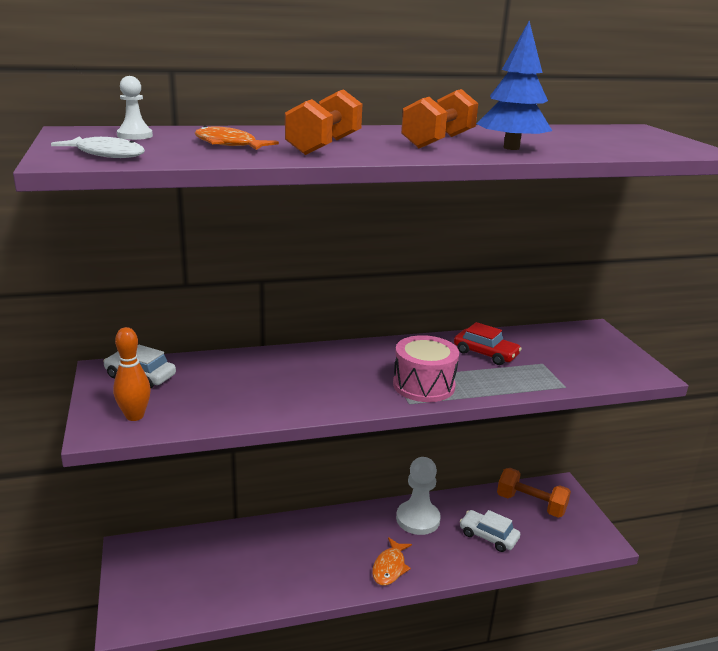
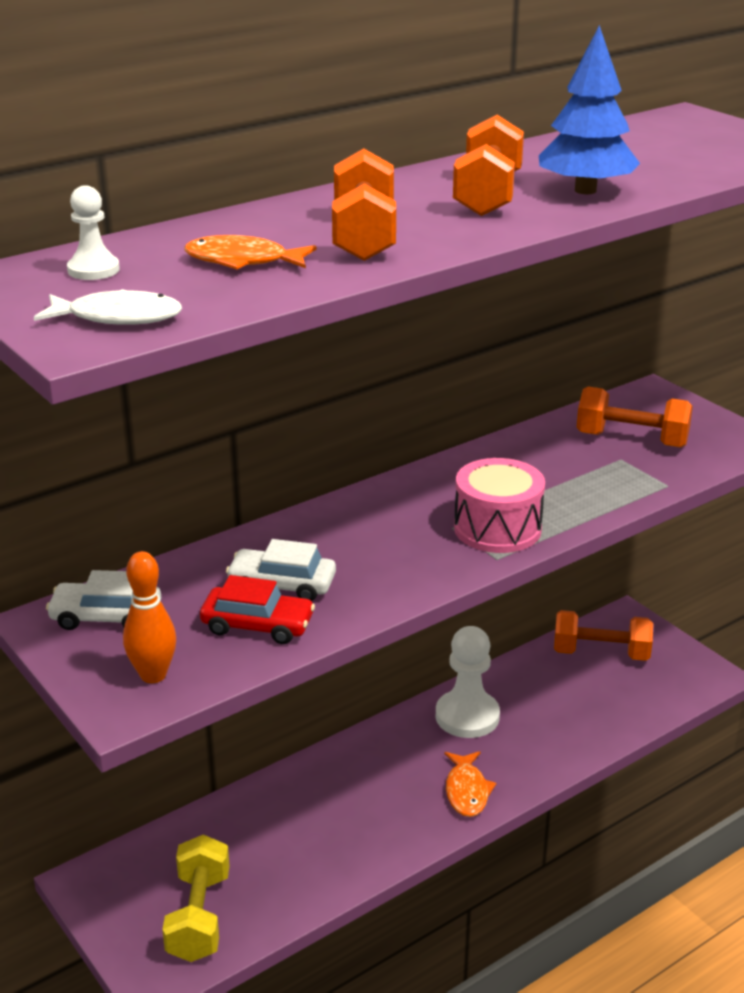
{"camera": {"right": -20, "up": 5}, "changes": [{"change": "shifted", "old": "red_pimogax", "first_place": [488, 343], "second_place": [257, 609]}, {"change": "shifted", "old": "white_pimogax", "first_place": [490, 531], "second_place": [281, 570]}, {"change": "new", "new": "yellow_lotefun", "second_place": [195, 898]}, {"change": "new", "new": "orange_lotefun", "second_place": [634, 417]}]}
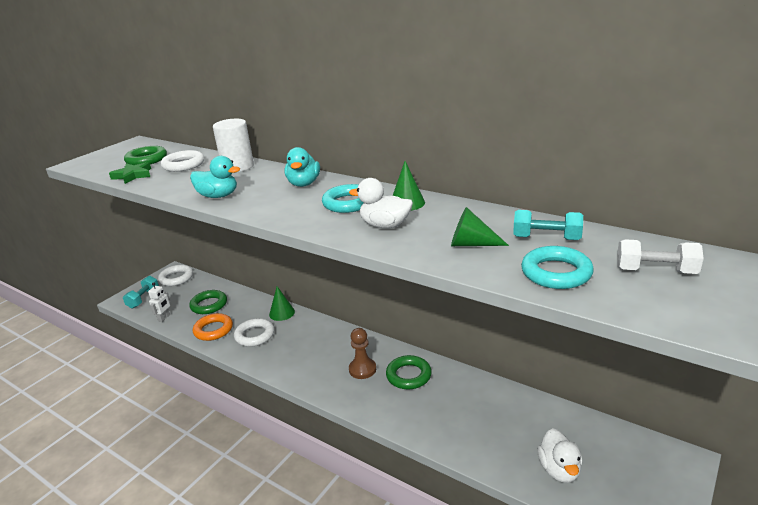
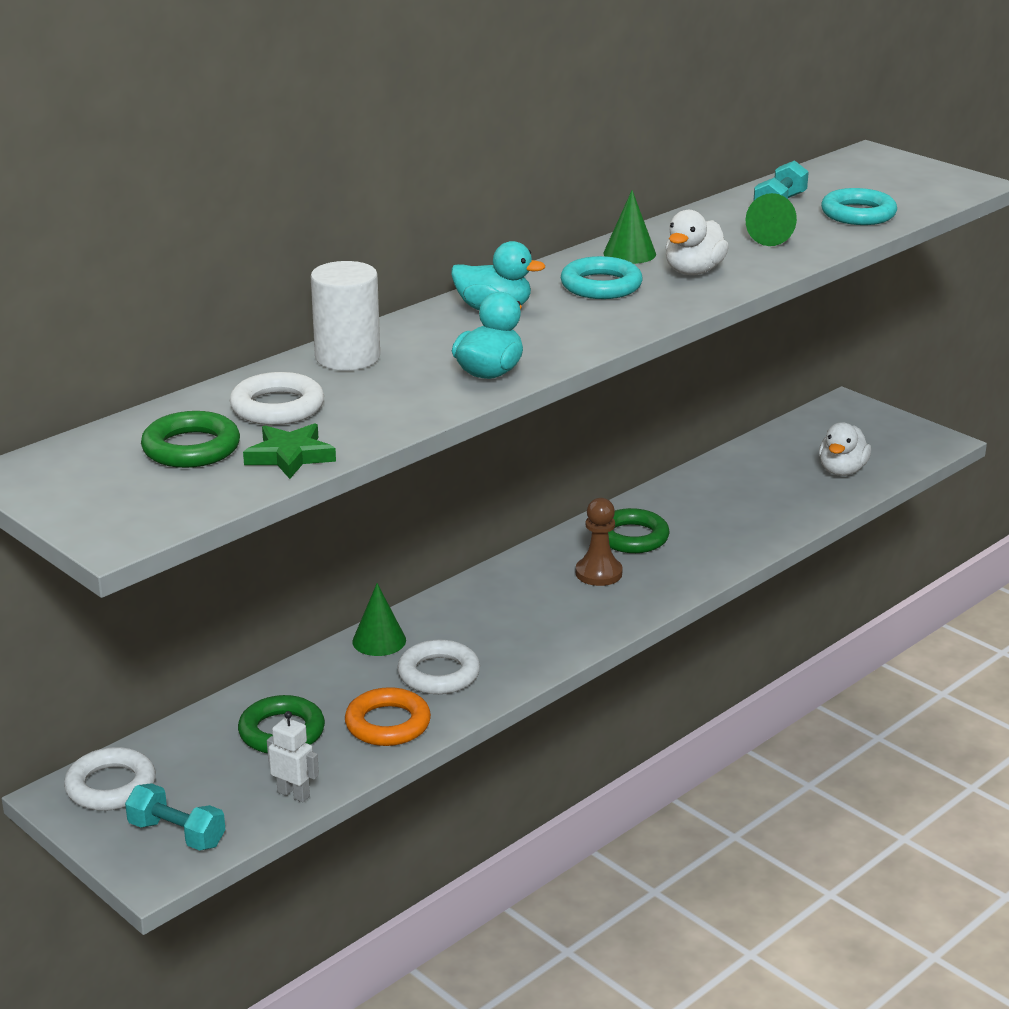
{"camera": {"right": -80, "up": 0}, "changes": [{"change": "rotated", "old": "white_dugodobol", "first_place": [560, 455], "second_place": [845, 449], "degrees": 105}, {"change": "gone", "old": "white_lotefun", "first_place": [660, 256]}]}
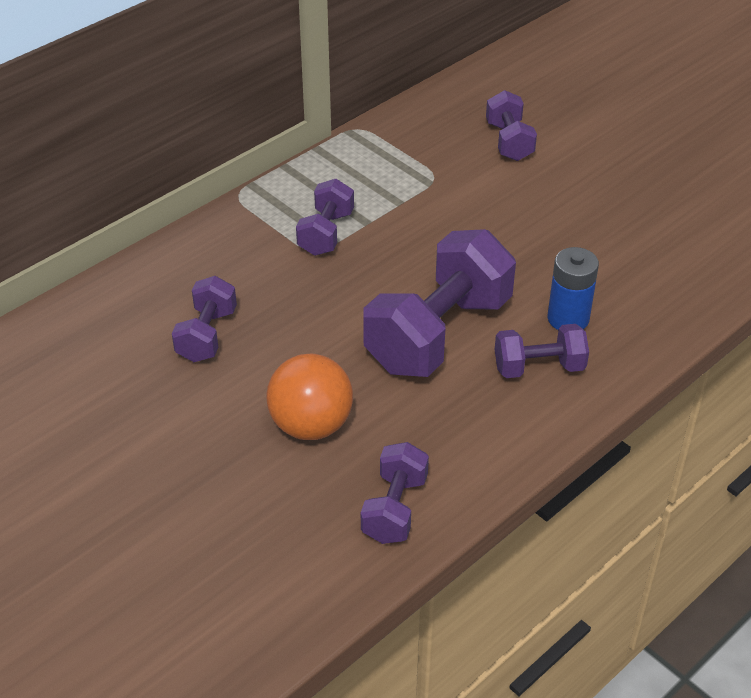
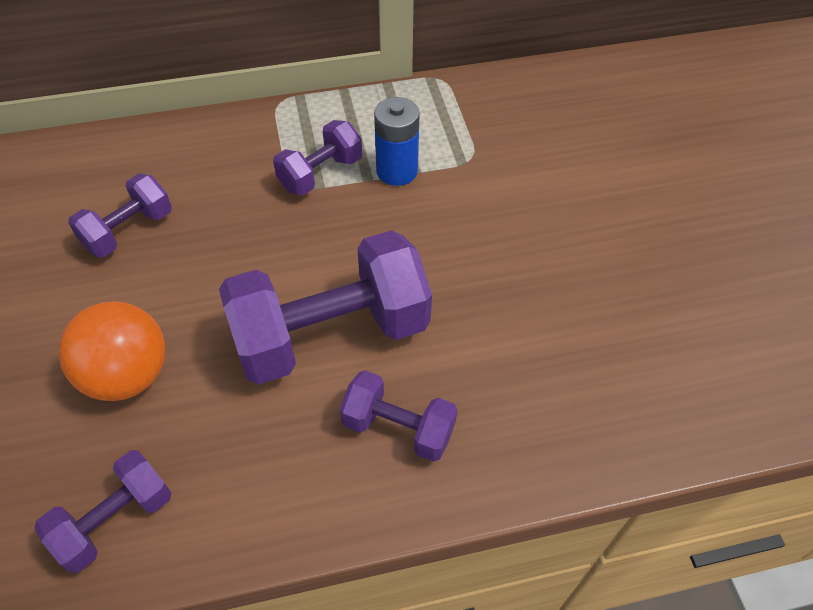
{"camera": {"right": 30, "up": 10}, "changes": [{"change": "gone", "old": "purple_lotefun", "first_place": [511, 125]}, {"change": "shifted", "old": "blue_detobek", "first_place": [573, 288], "second_place": [397, 141]}]}
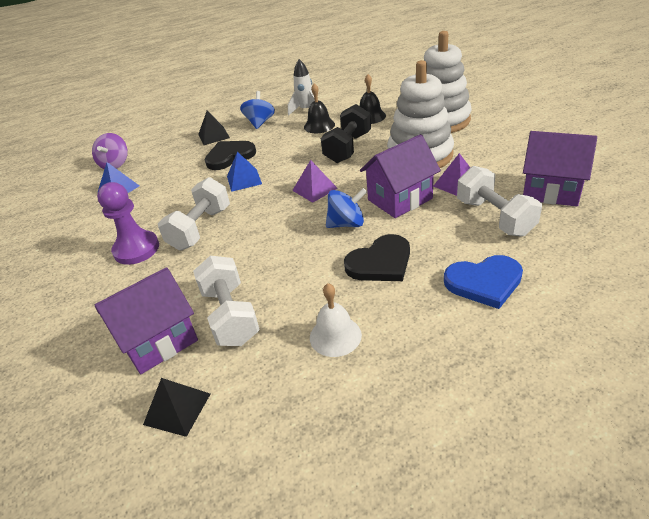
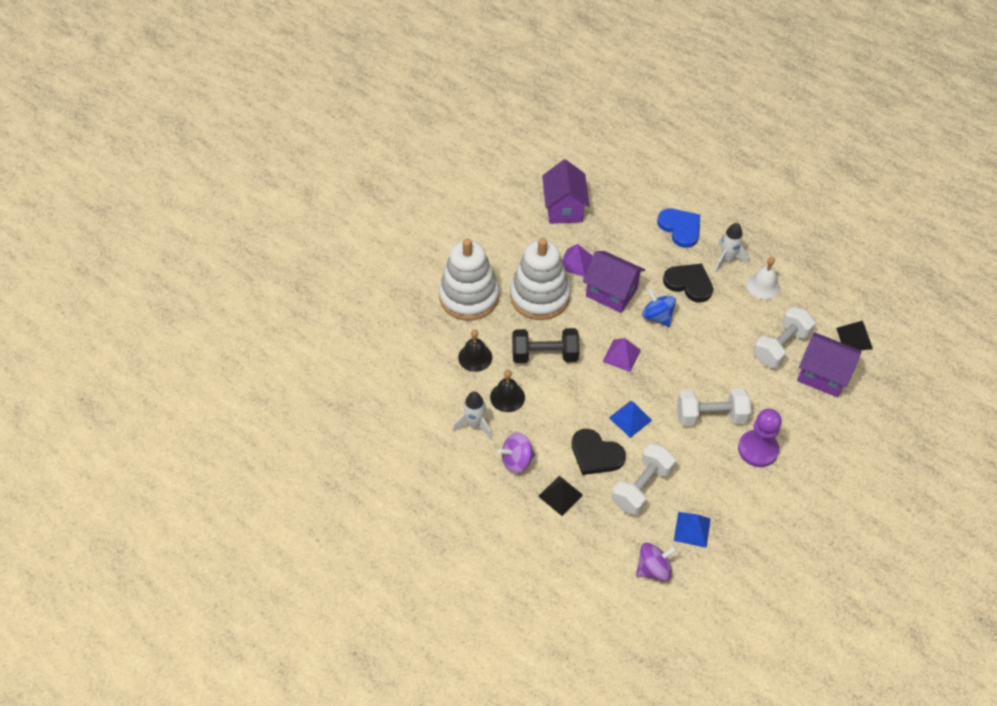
{"camera": {"right": -120, "up": 15}, "changes": [{"change": "repainted", "old": "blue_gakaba", "new": "purple_gakaba", "first_place": [257, 110], "second_place": [516, 453]}, {"change": "shifted", "old": "white_lotefun", "first_place": [499, 201], "second_place": [644, 479]}, {"change": "new", "new": "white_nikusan", "second_place": [732, 247]}]}
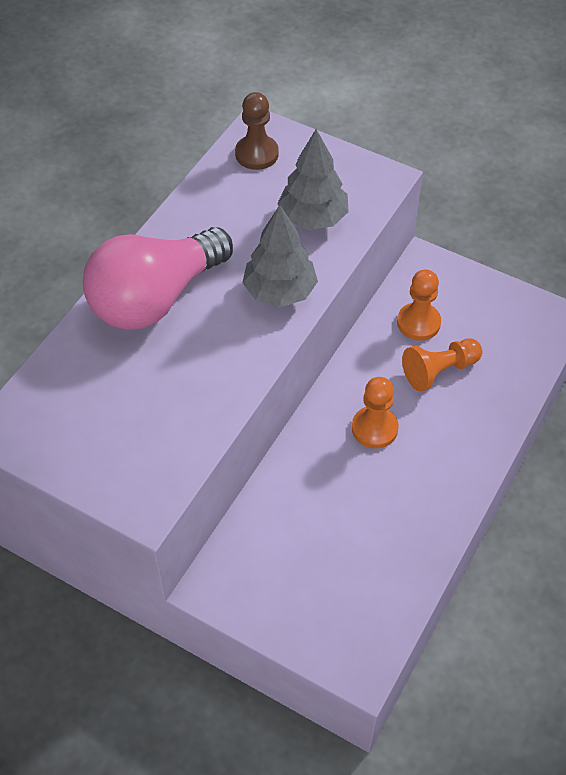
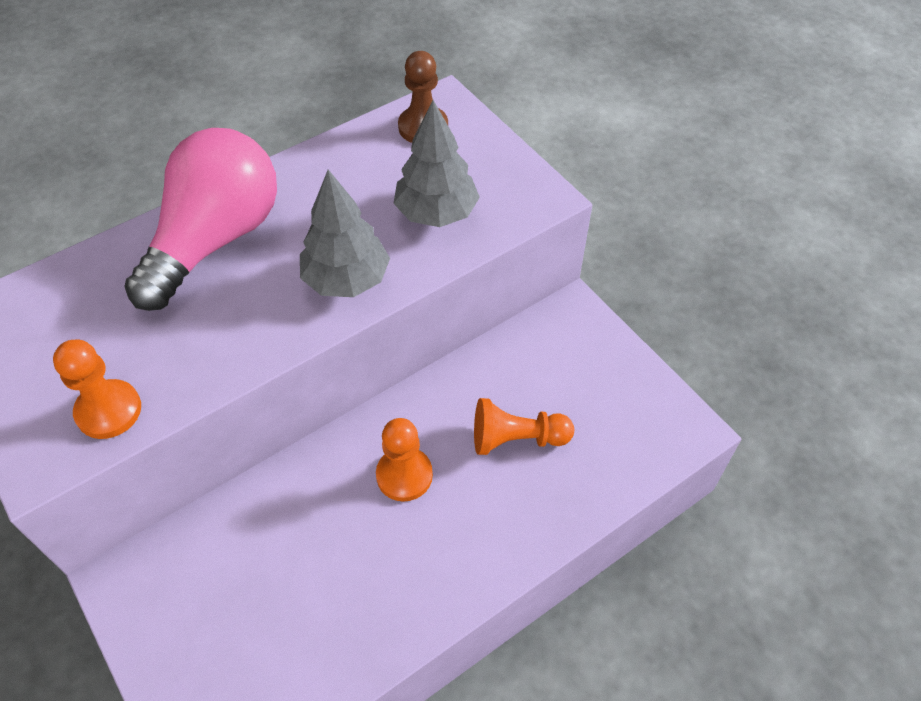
{"camera": {"right": 25, "up": 0}, "changes": [{"change": "rotated", "old": "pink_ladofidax", "first_place": [158, 278], "second_place": [200, 219], "degrees": 135}, {"change": "shifted", "old": "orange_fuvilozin", "first_place": [419, 304], "second_place": [97, 389]}]}
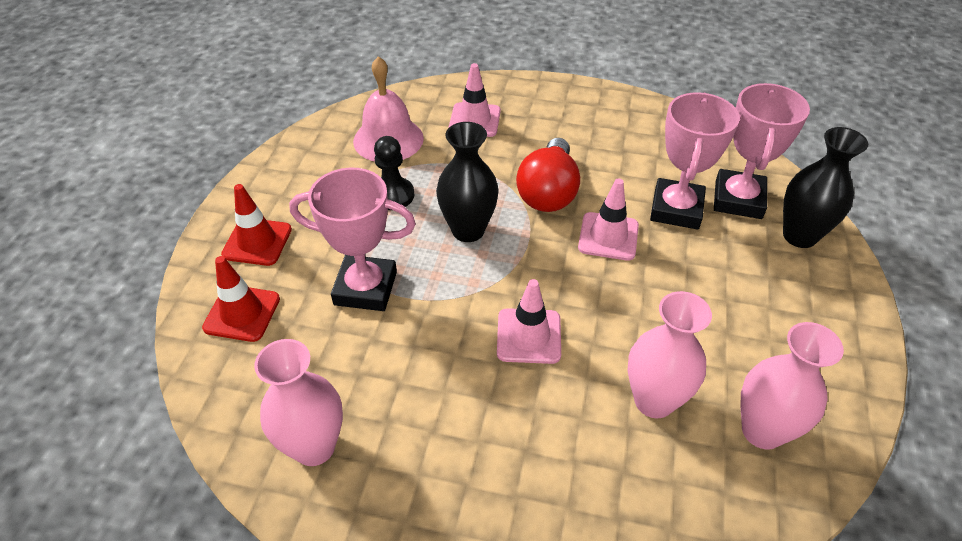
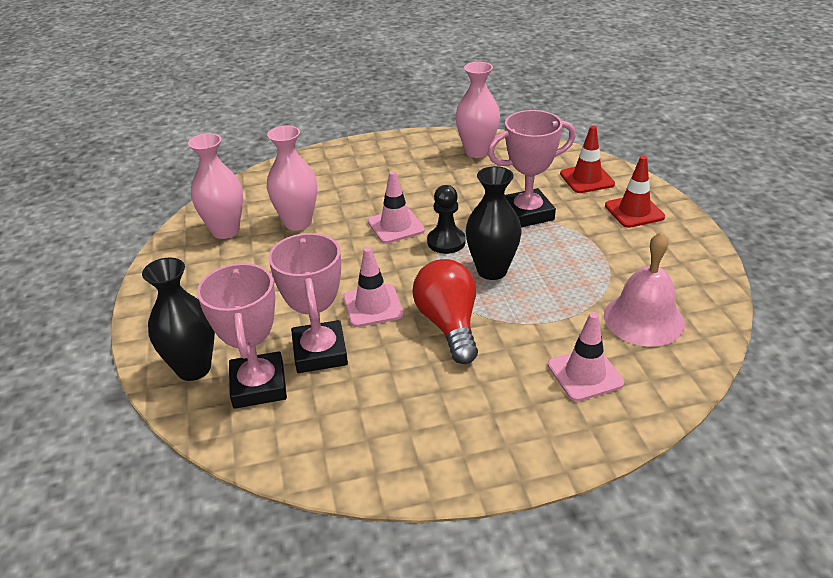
{"camera": {"right": 155, "up": -10}, "changes": [{"change": "shifted", "old": "black_fuvilozin", "first_place": [394, 173], "second_place": [446, 219]}]}
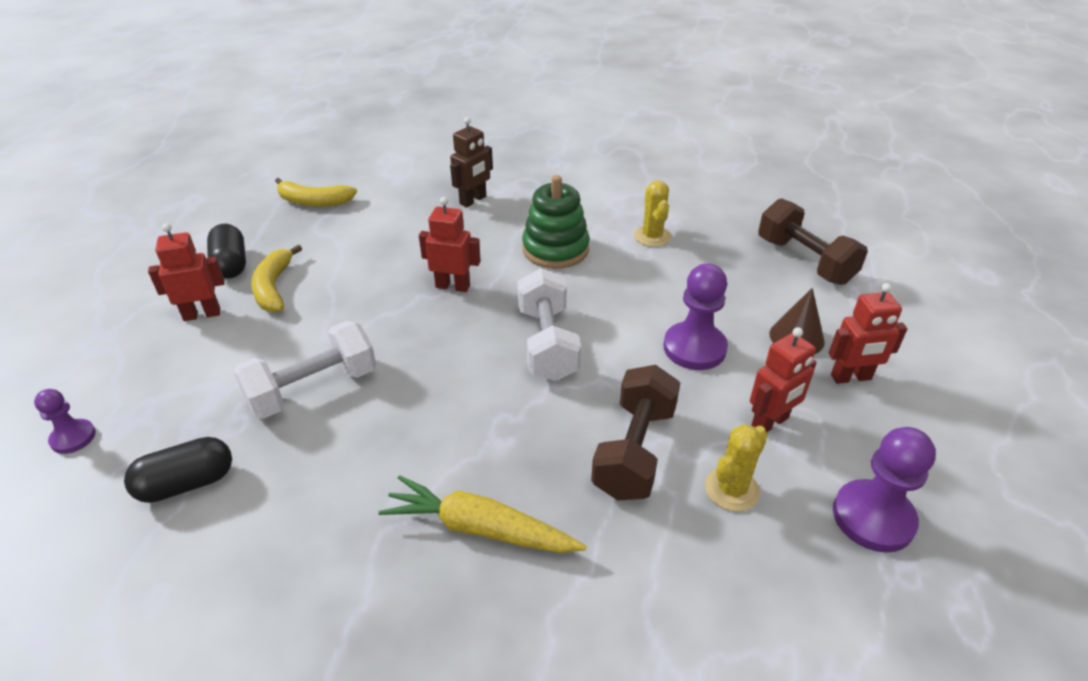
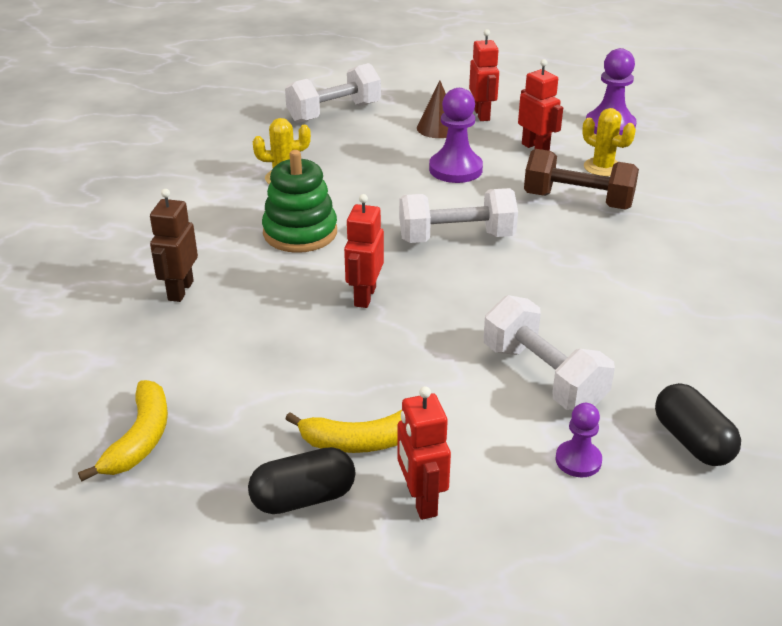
{"camera": {"right": -90, "up": -5}, "changes": [{"change": "shifted", "old": "purple_fuvilozin", "first_place": [65, 421], "second_place": [579, 440]}, {"change": "gone", "old": "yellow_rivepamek", "first_place": [482, 514]}, {"change": "rotated", "old": "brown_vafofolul", "first_place": [471, 162], "second_place": [174, 245], "degrees": -120}, {"change": "repainted", "old": "brown_lotefun", "new": "white_lotefun", "first_place": [813, 241], "second_place": [333, 93]}]}
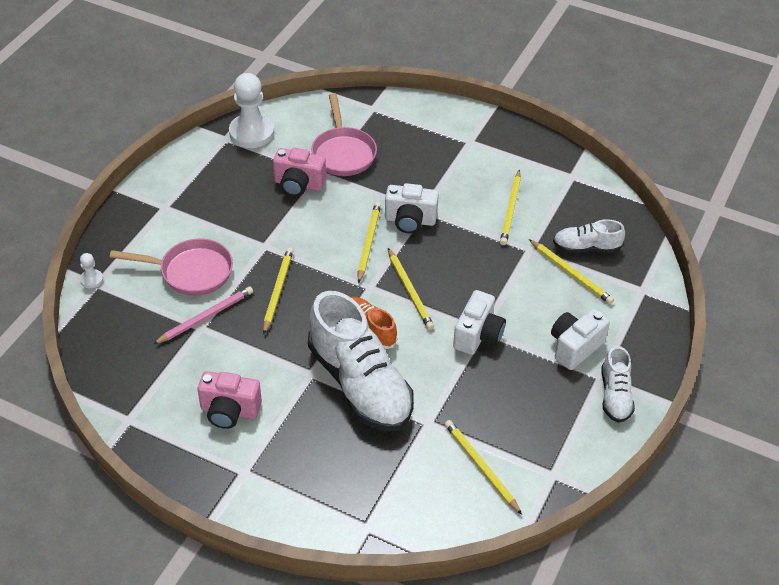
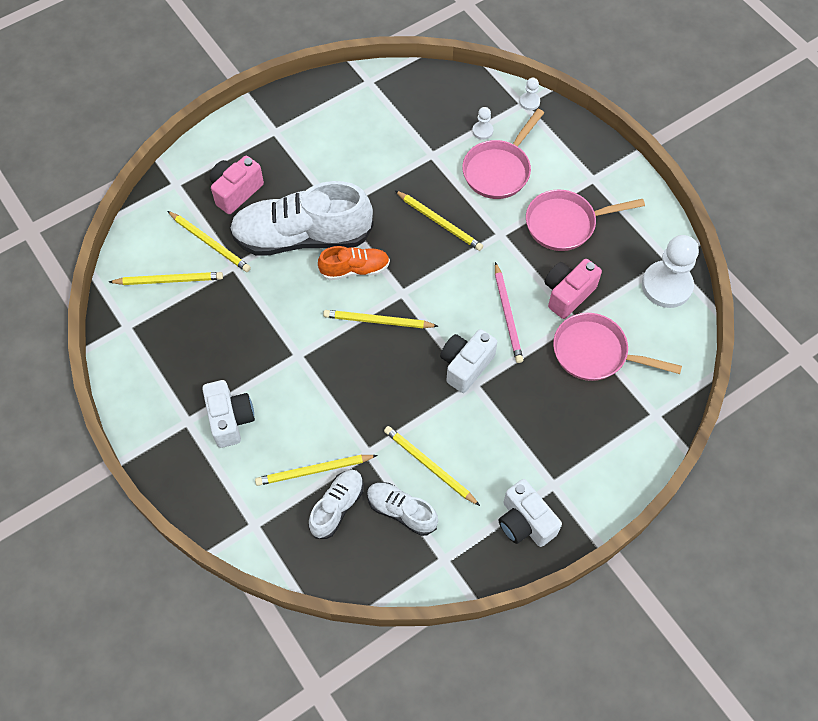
{"camera": {"right": 120, "up": 15}, "changes": [{"change": "shifted", "old": "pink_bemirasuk", "first_place": [203, 315], "second_place": [509, 312]}, {"change": "shifted", "old": "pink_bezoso", "first_place": [229, 400], "second_place": [237, 185]}, {"change": "shifted", "old": "yellow_bemirasuk", "first_place": [369, 242], "second_place": [209, 241]}, {"change": "shifted", "old": "white_bezoso", "first_place": [479, 322], "second_place": [530, 513]}, {"change": "shifted", "old": "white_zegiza", "first_place": [618, 384], "second_place": [402, 509]}, {"change": "new", "new": "white_fuvilozin", "second_place": [482, 123]}, {"change": "new", "new": "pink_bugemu", "second_place": [585, 220]}]}
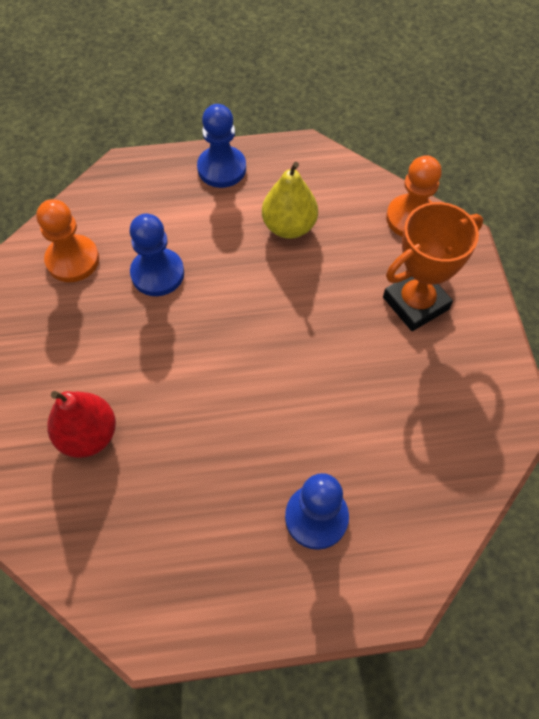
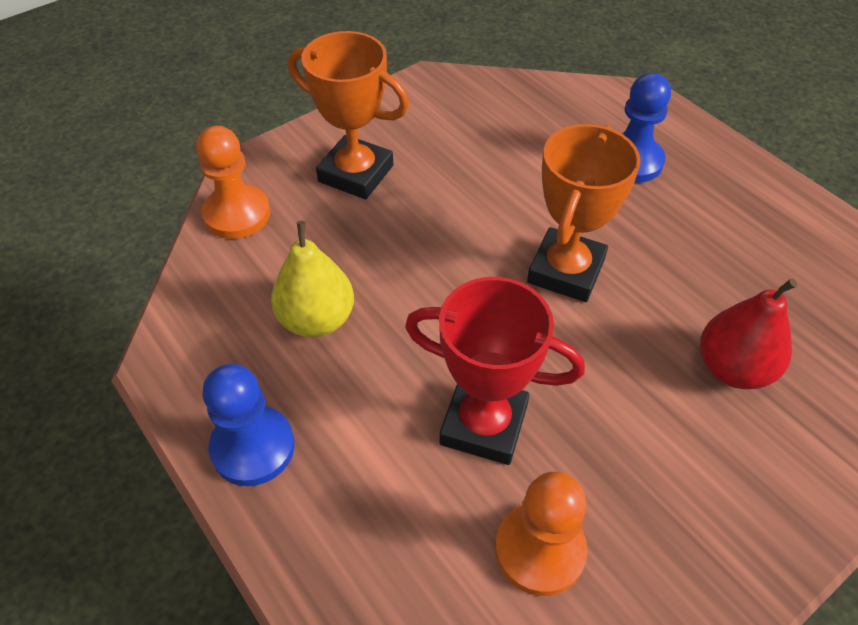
{"camera": {"right": -120, "up": -10}, "changes": [{"change": "swapped", "old": "blue_fuvilozin", "new": "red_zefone", "first_place": [157, 255], "second_place": [495, 371]}, {"change": "new", "new": "orange_zefone", "second_place": [584, 213]}]}
